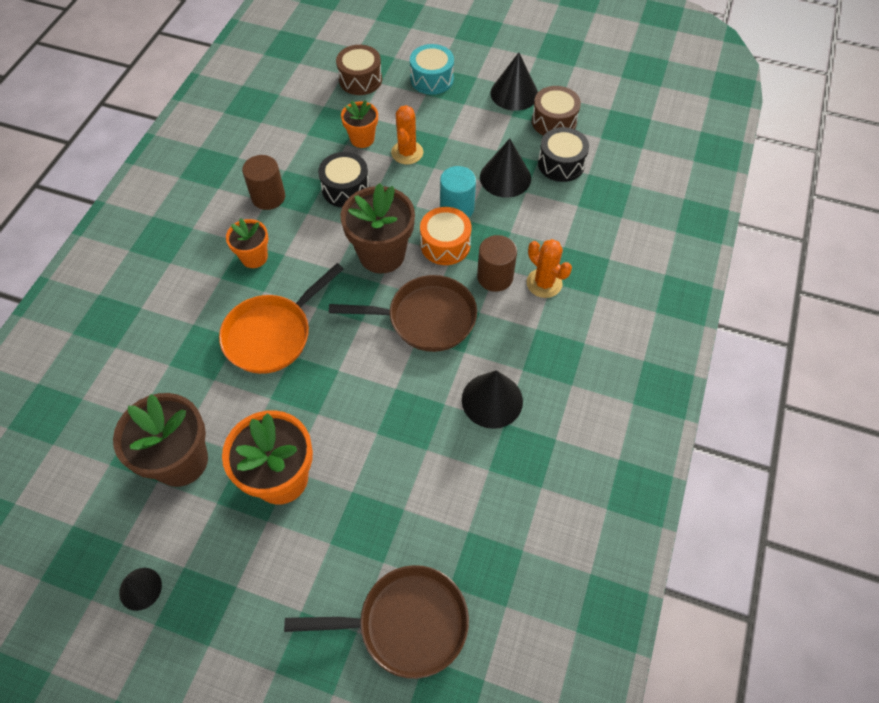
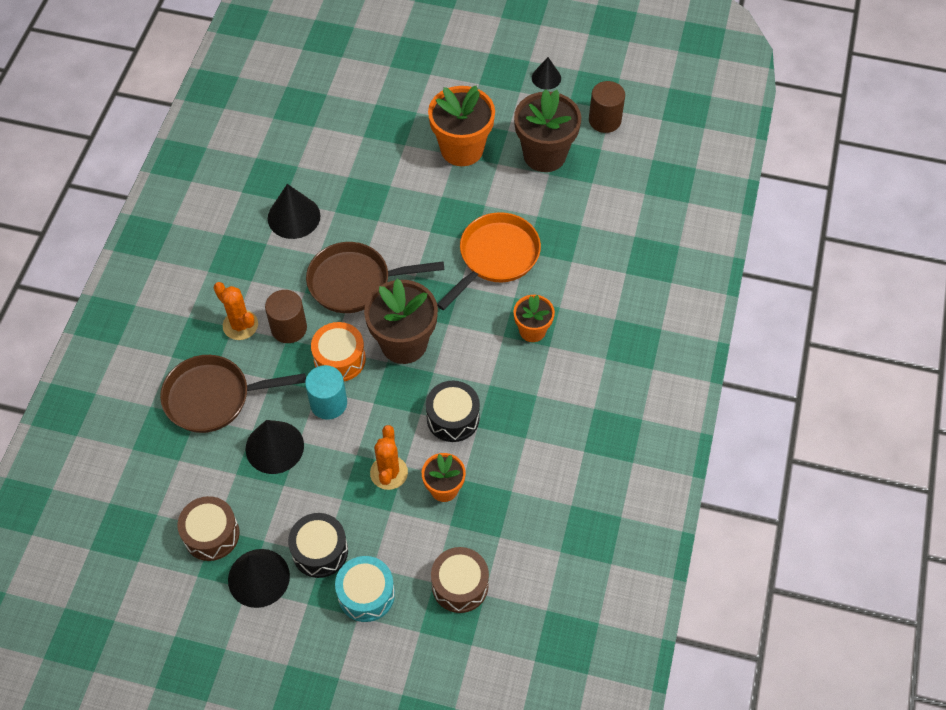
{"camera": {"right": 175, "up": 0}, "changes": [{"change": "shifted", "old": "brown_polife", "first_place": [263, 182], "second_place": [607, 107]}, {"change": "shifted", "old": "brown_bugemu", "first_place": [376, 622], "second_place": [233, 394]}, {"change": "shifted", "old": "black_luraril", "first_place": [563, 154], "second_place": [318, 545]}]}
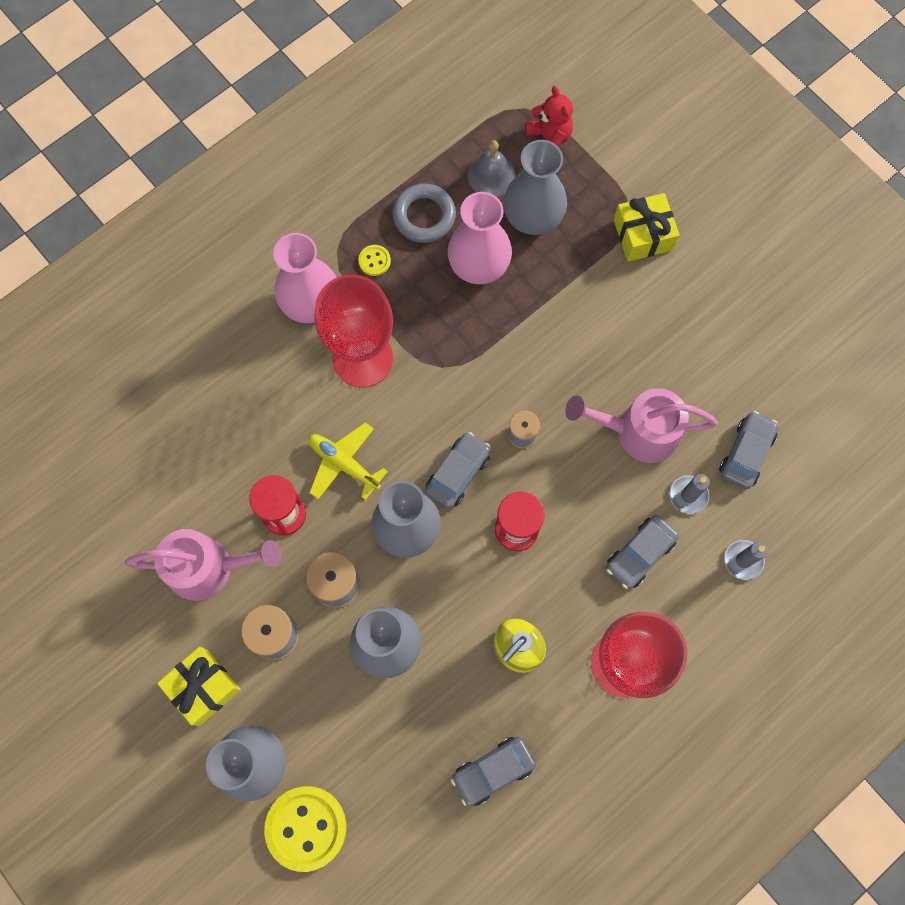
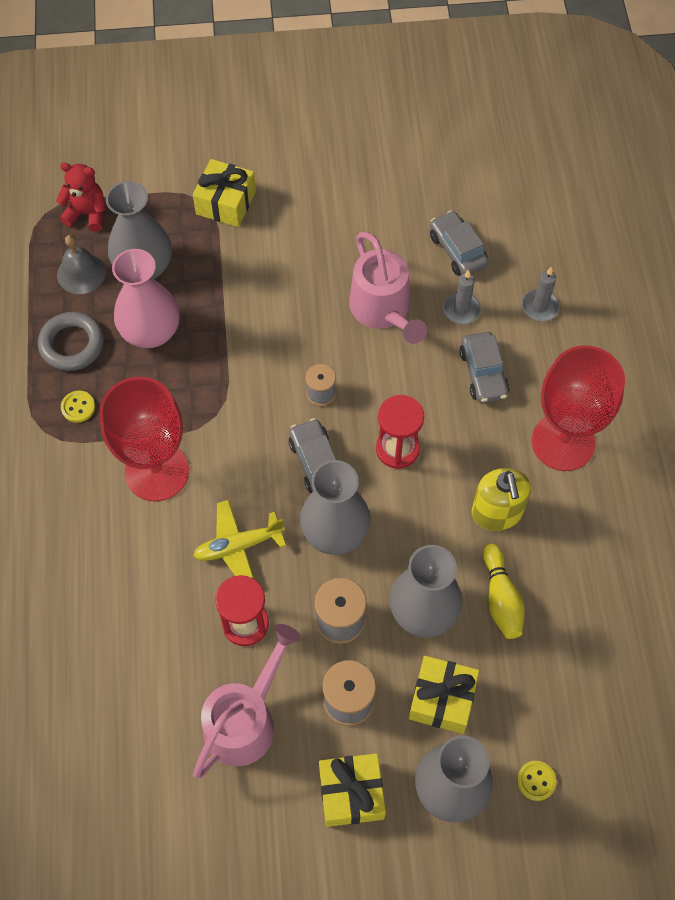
{"camera": {"right": -55, "up": -10}, "changes": [{"change": "scaled", "old": "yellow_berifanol", "first_place": [305, 829], "second_place": [536, 781], "factor": 0.46}, {"change": "gone", "old": "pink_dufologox", "first_place": [305, 278]}, {"change": "gone", "old": "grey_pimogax", "first_place": [493, 771]}, {"change": "rotated", "old": "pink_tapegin", "first_place": [641, 425], "second_place": [388, 288], "degrees": -60}, {"change": "new", "new": "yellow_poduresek", "second_place": [444, 695]}, {"change": "new", "new": "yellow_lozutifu", "second_place": [504, 591]}]}
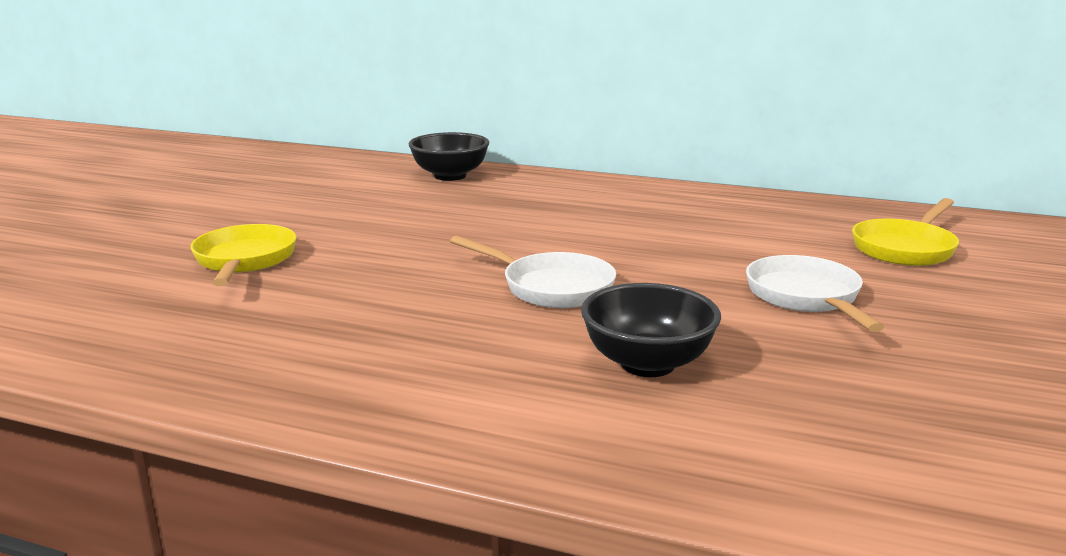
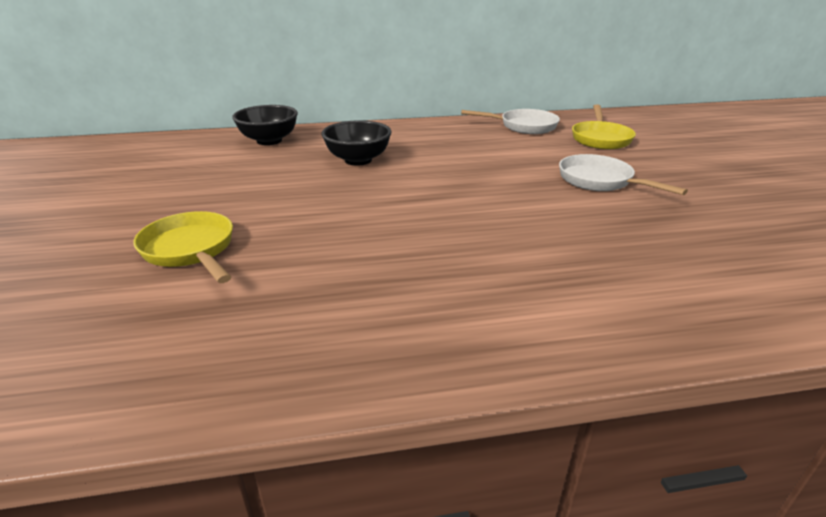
{"camera": {"right": -30, "up": 10}, "changes": [{"change": "shifted", "old": "white_bugemu", "first_place": [533, 272], "second_place": [510, 121]}, {"change": "shifted", "old": "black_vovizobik", "first_place": [651, 330], "second_place": [357, 143]}]}
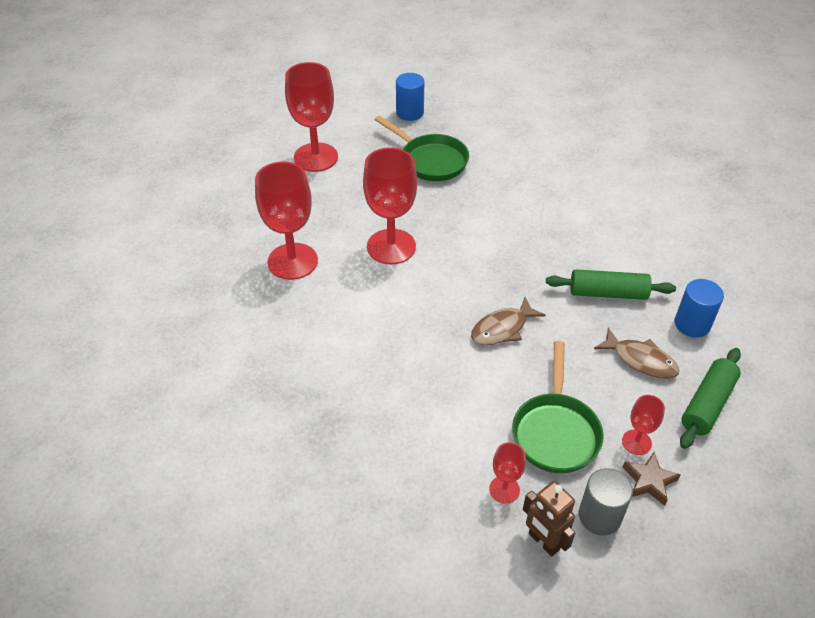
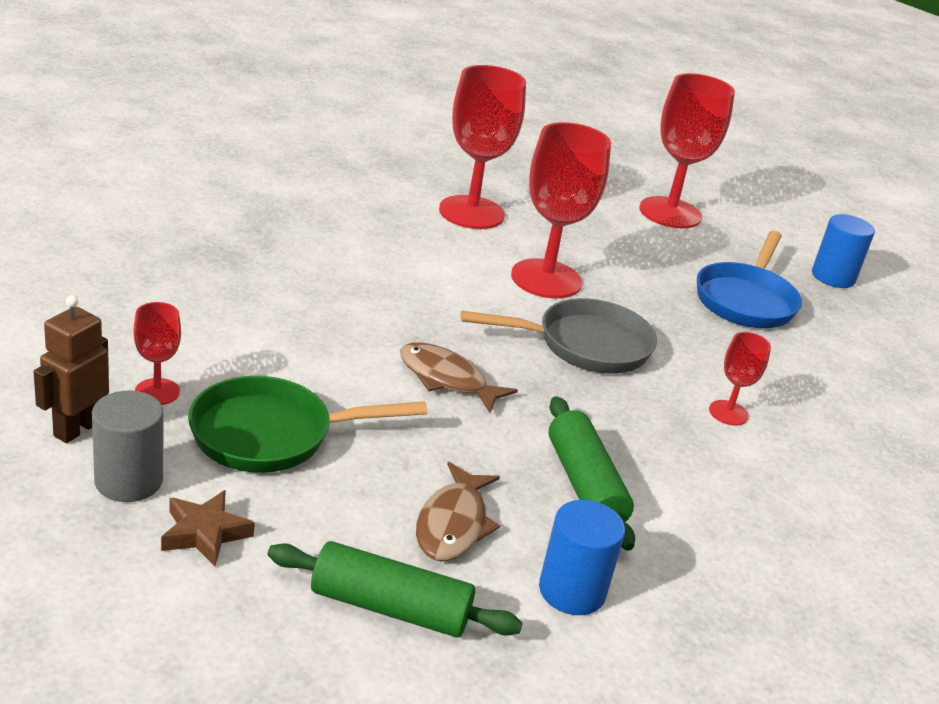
{"camera": {"right": 65, "up": -15}, "changes": [{"change": "repainted", "old": "green_bugemu", "new": "blue_bugemu", "first_place": [421, 148], "second_place": [749, 279]}, {"change": "shifted", "old": "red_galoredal", "first_place": [643, 425], "second_place": [740, 378]}, {"change": "new", "new": "grey_bugemu", "second_place": [559, 336]}]}
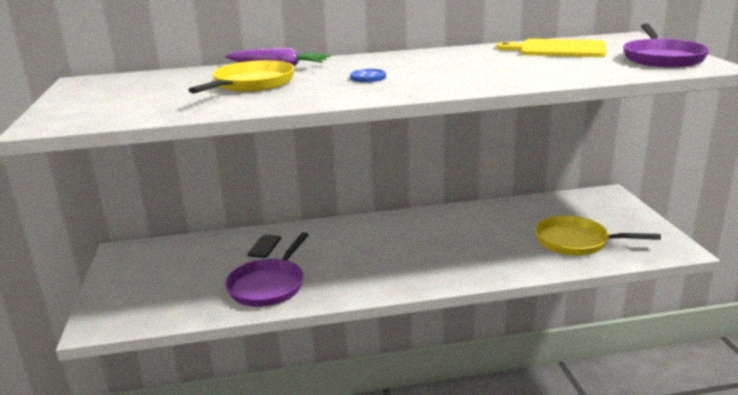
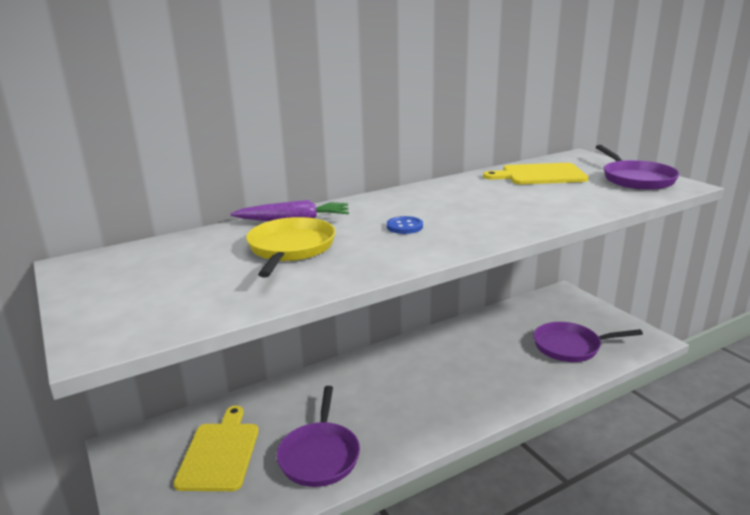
{"camera": {"right": -20, "up": 0}, "changes": [{"change": "gone", "old": "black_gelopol", "first_place": [264, 246]}, {"change": "repainted", "old": "yellow_bugemu", "new": "purple_bugemu", "first_place": [598, 235], "second_place": [588, 342]}, {"change": "new", "new": "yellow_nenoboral", "second_place": [216, 448]}]}
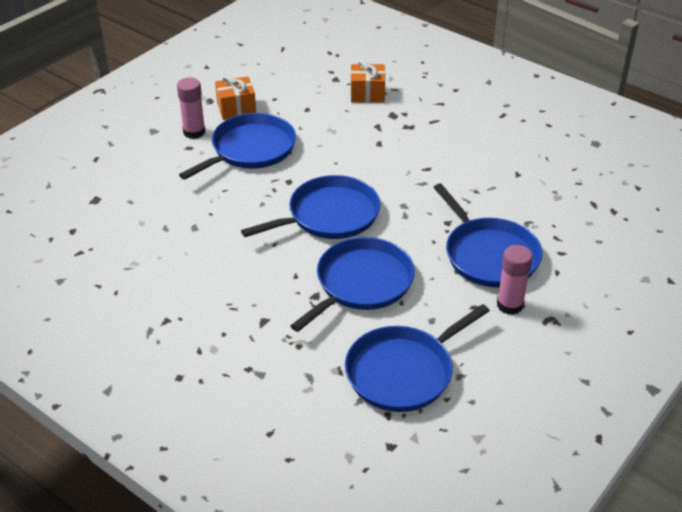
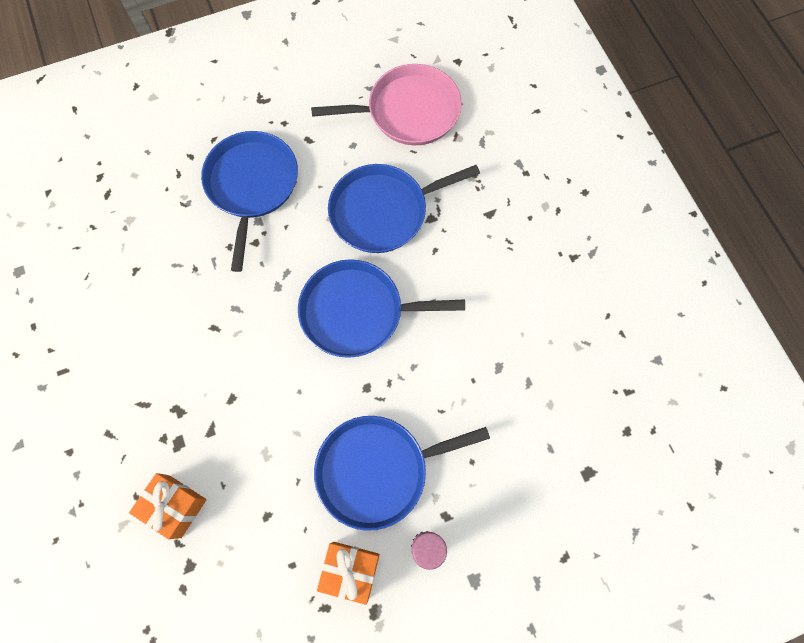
{"camera": {"right": -150, "up": 30}, "changes": [{"change": "repainted", "old": "blue_bugemu", "new": "pink_bugemu", "first_place": [417, 358], "second_place": [386, 104]}, {"change": "gone", "old": "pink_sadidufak", "first_place": [515, 280]}]}
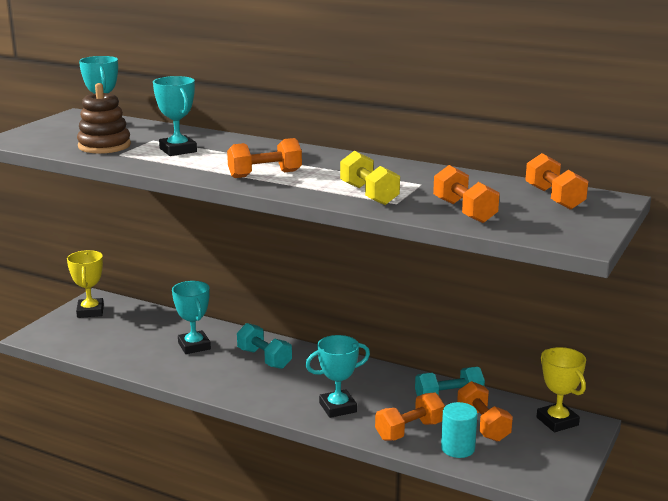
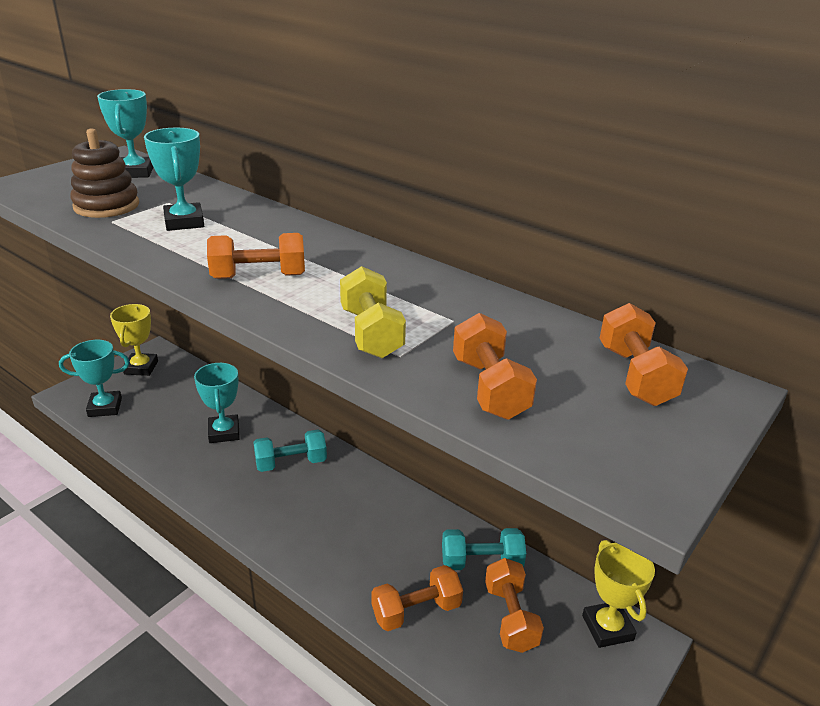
{"camera": {"right": 10, "up": 10}, "changes": [{"change": "rotated", "old": "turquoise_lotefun", "first_place": [264, 346], "second_place": [290, 451], "degrees": -75}, {"change": "shifted", "old": "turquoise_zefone", "first_place": [338, 376], "second_place": [94, 378]}, {"change": "gone", "old": "turquoise_polife", "first_place": [459, 430]}]}
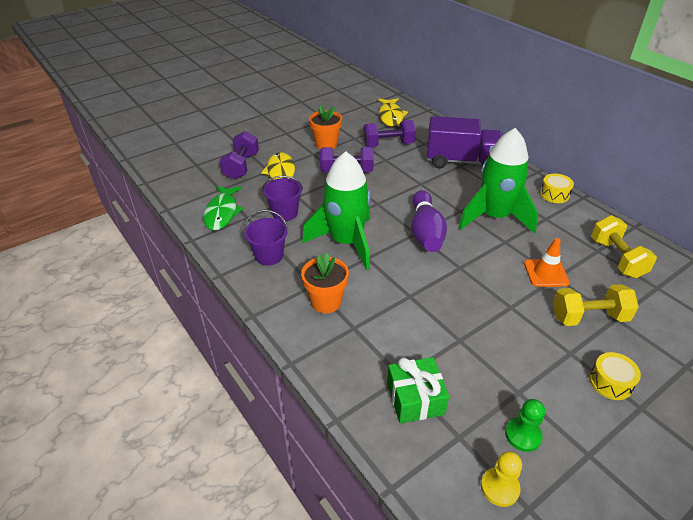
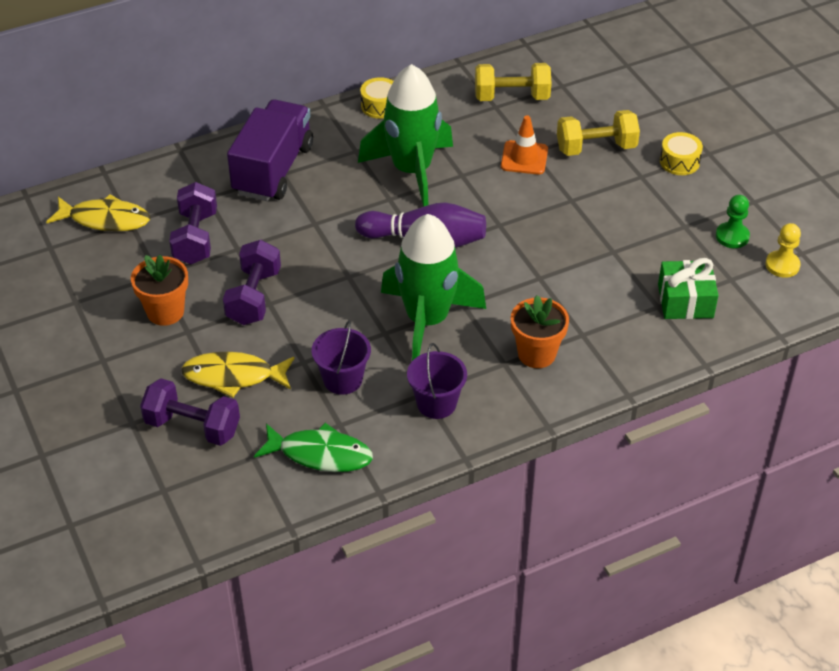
{"camera": {"right": -80, "up": 5}, "changes": [{"change": "rotated", "old": "yellow_lotefun", "first_place": [596, 305], "second_place": [598, 133], "degrees": 75}]}
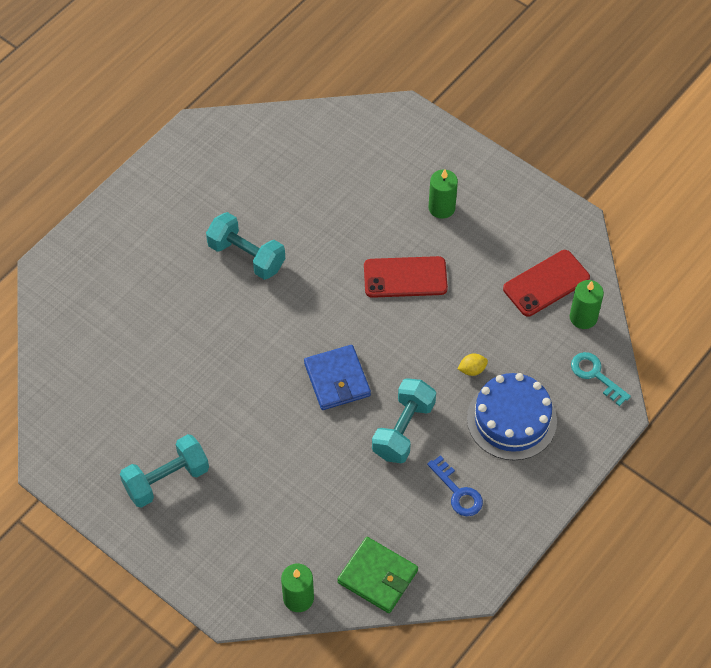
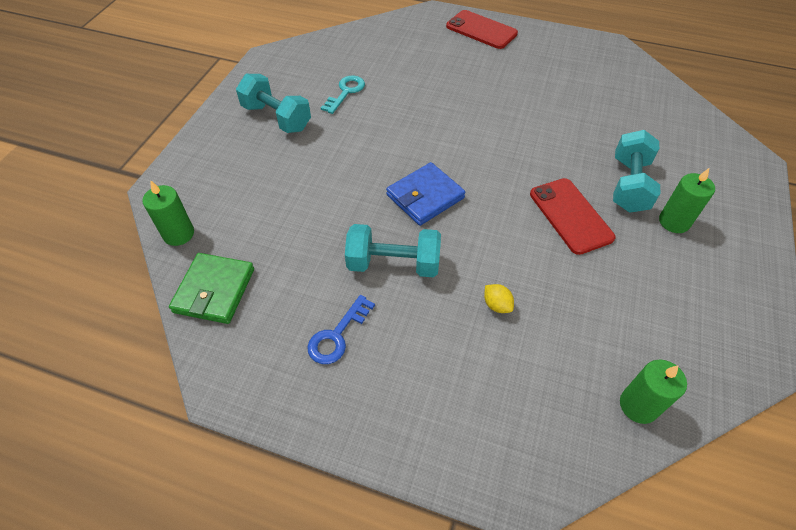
{"camera": {"right": 70, "up": -5}, "changes": [{"change": "shifted", "old": "turquoise_lotefun", "first_place": [245, 246], "second_place": [636, 171]}, {"change": "gone", "old": "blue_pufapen", "first_place": [512, 416]}, {"change": "shifted", "old": "red_gelopol", "first_place": [546, 283], "second_place": [482, 29]}, {"change": "shifted", "old": "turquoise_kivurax", "first_place": [601, 379], "second_place": [343, 95]}]}
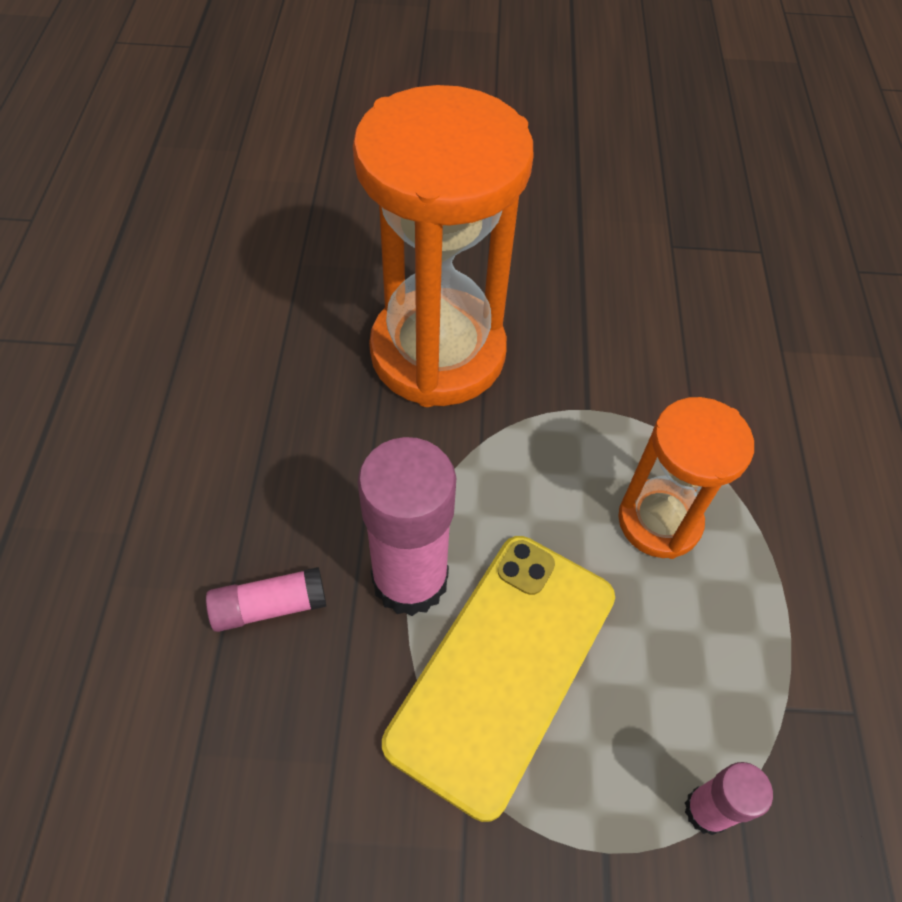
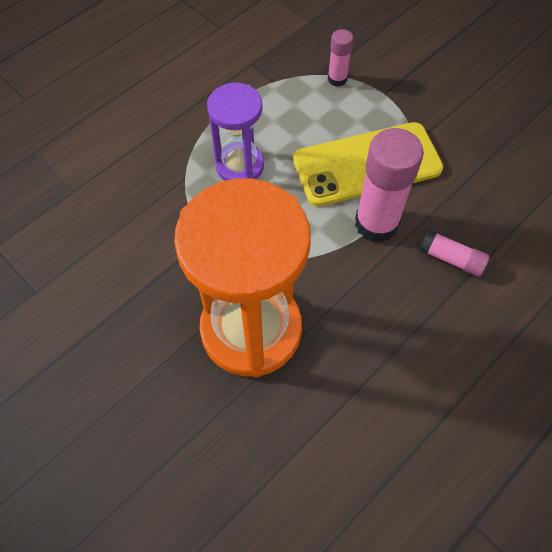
{"camera": {"right": -135, "up": 5}, "changes": [{"change": "repainted", "old": "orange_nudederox", "new": "purple_nudederox", "first_place": [686, 478], "second_place": [235, 132]}]}
